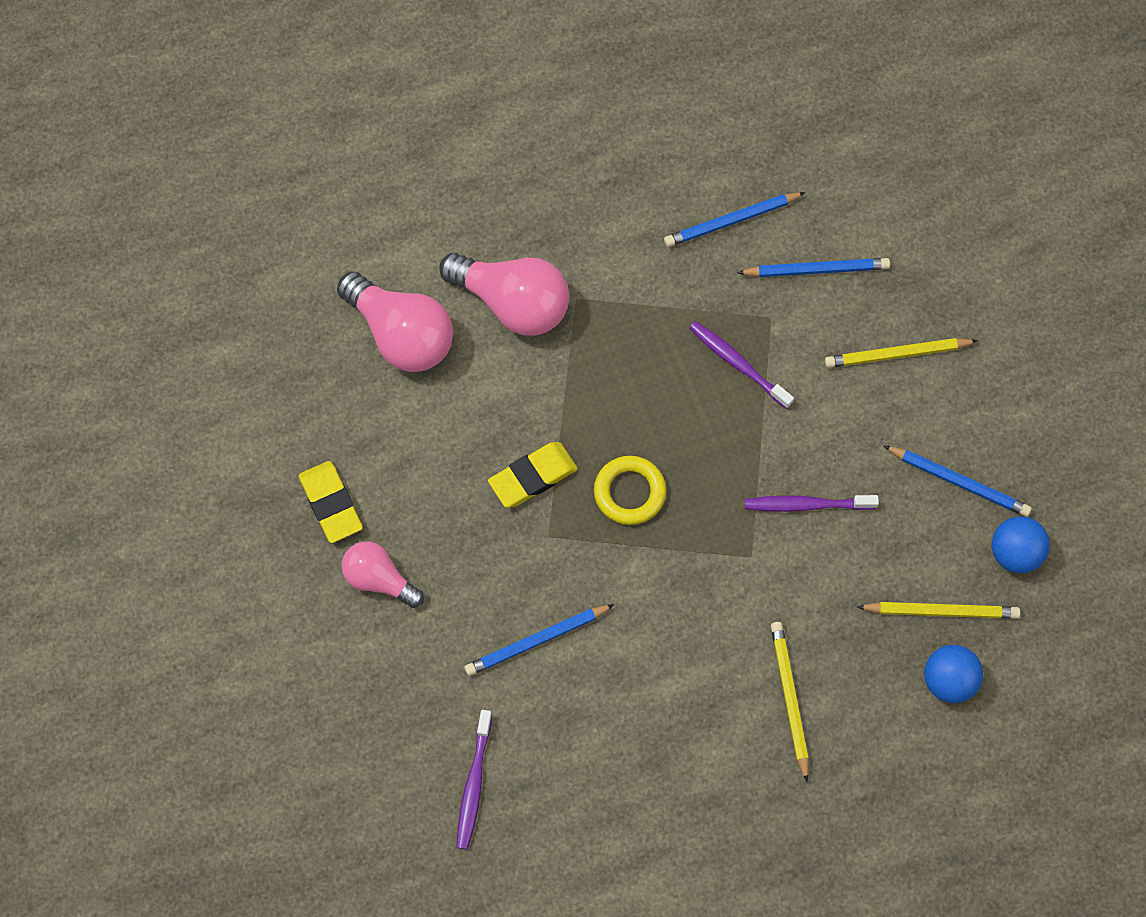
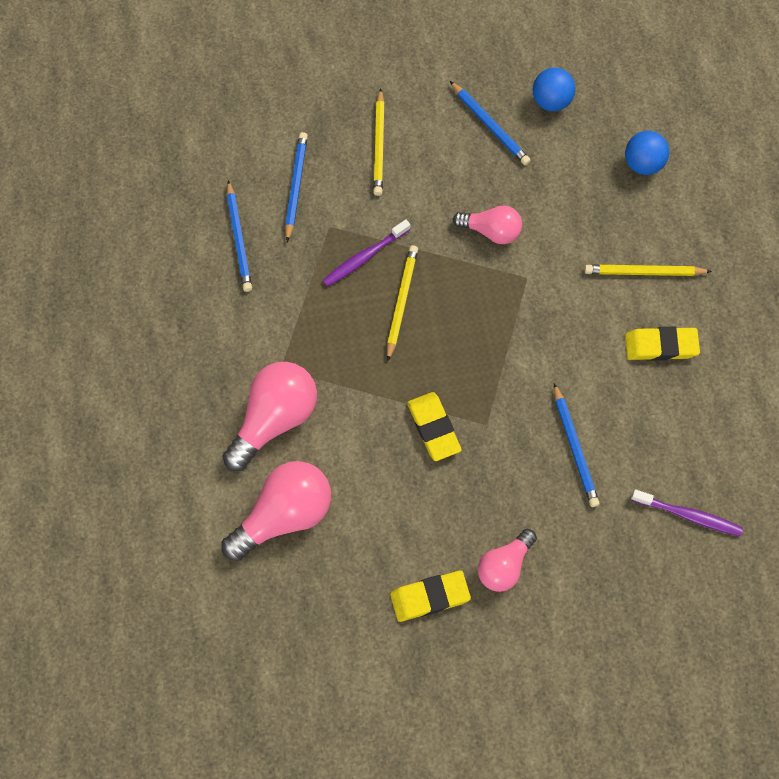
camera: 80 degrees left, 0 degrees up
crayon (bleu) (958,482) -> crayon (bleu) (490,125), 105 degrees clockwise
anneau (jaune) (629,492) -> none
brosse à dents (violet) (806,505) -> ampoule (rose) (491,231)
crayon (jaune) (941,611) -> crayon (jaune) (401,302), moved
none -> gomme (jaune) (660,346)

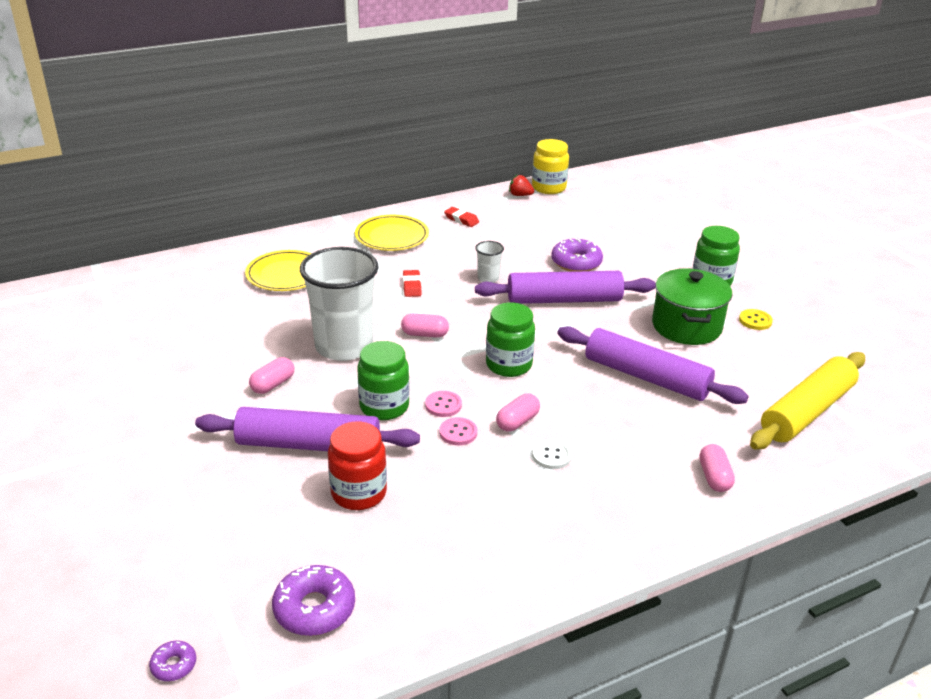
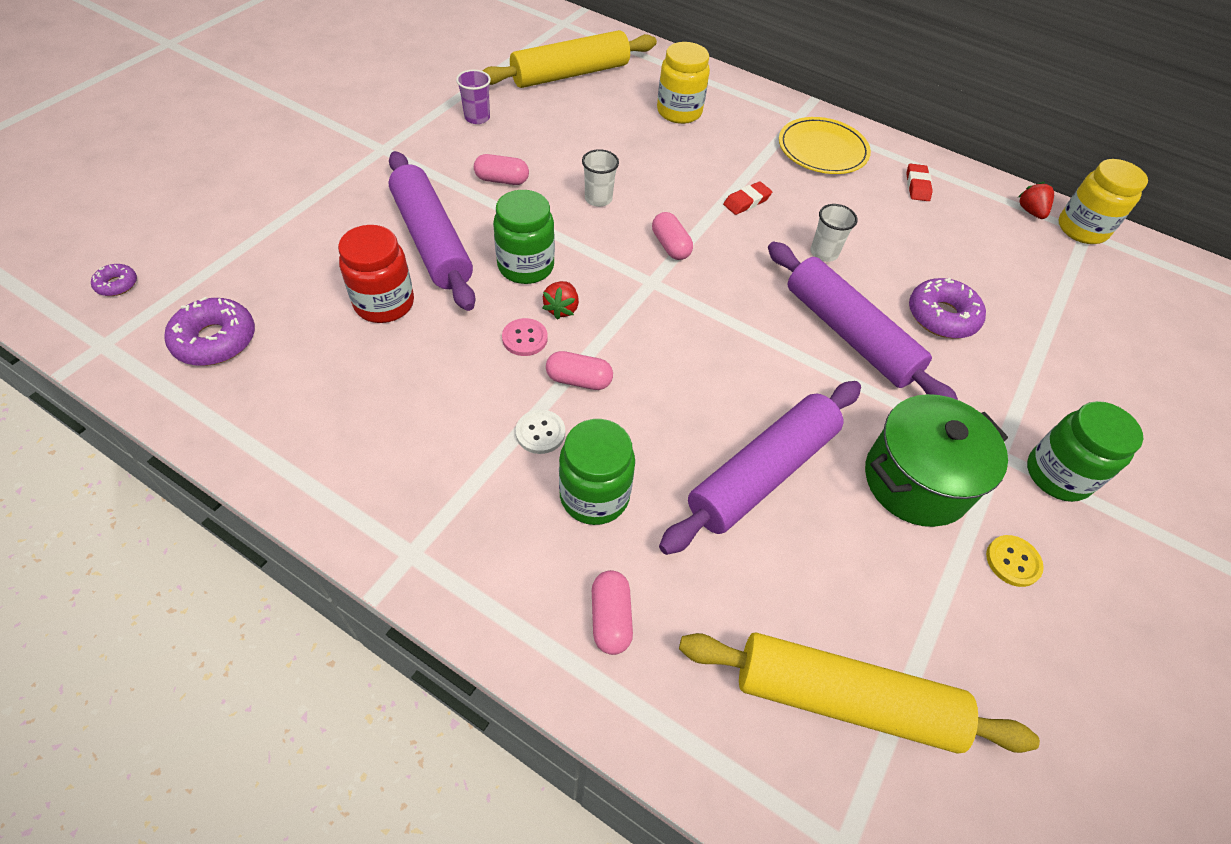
camera: 55 degrees right, 20 degrees up
gobelet (blanc) (344,346) -> gobelet (blanc) (598,199), x0.42
assiette (jaune) (286,274) -> bocal (jaune) (679,112)
bocal (vert) (508,365) -> bocal (vert) (594,496), moved
rouleau à pâtisserie (violet) (646,377) -> rouleau à pâtisserie (violet) (762,473), 45 degrees clockwise
bouton (rose) (443,405) -> fraise (rouge) (561,309)
gélule (rose) (714,477) -> gélule (rose) (610,618), 60 degrees counterclockwise
none -> rouleau à pâtisserie (jaune) (570,74)
none -> gobelet (violet) (477,118)

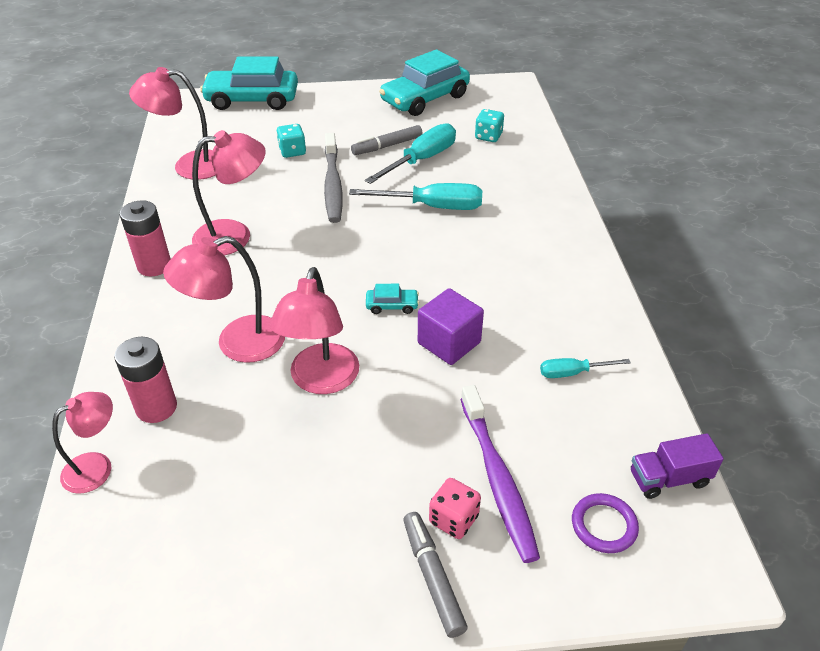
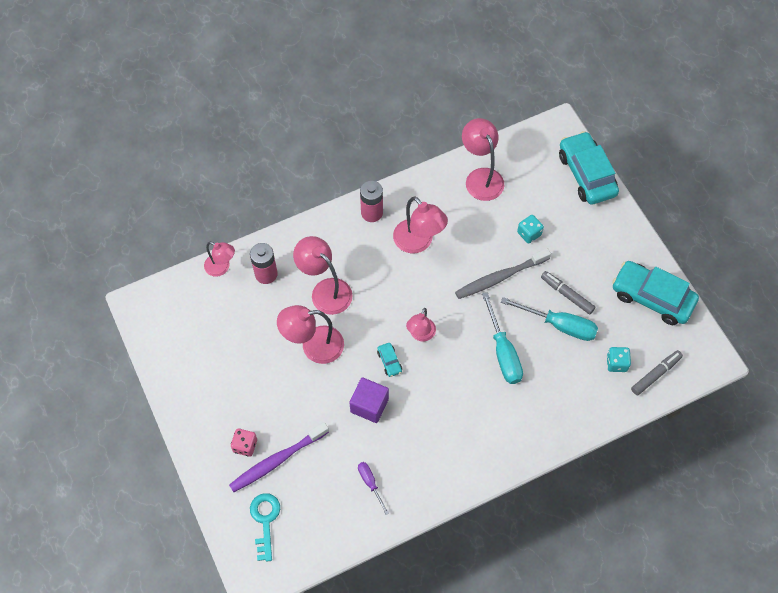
camera: 70 degrees right, 20 degrees up
tournevis (turquoise) (573,373) -> tournevis (violet) (370,483)
camion (violet) (669,478) -> none
anneau (violet) (604,525) -> clé (turquoise) (265,521)
feutre (gris) (433,577) -> feutre (gris) (656,374), moved
none -> lampe (rose) (420,335)

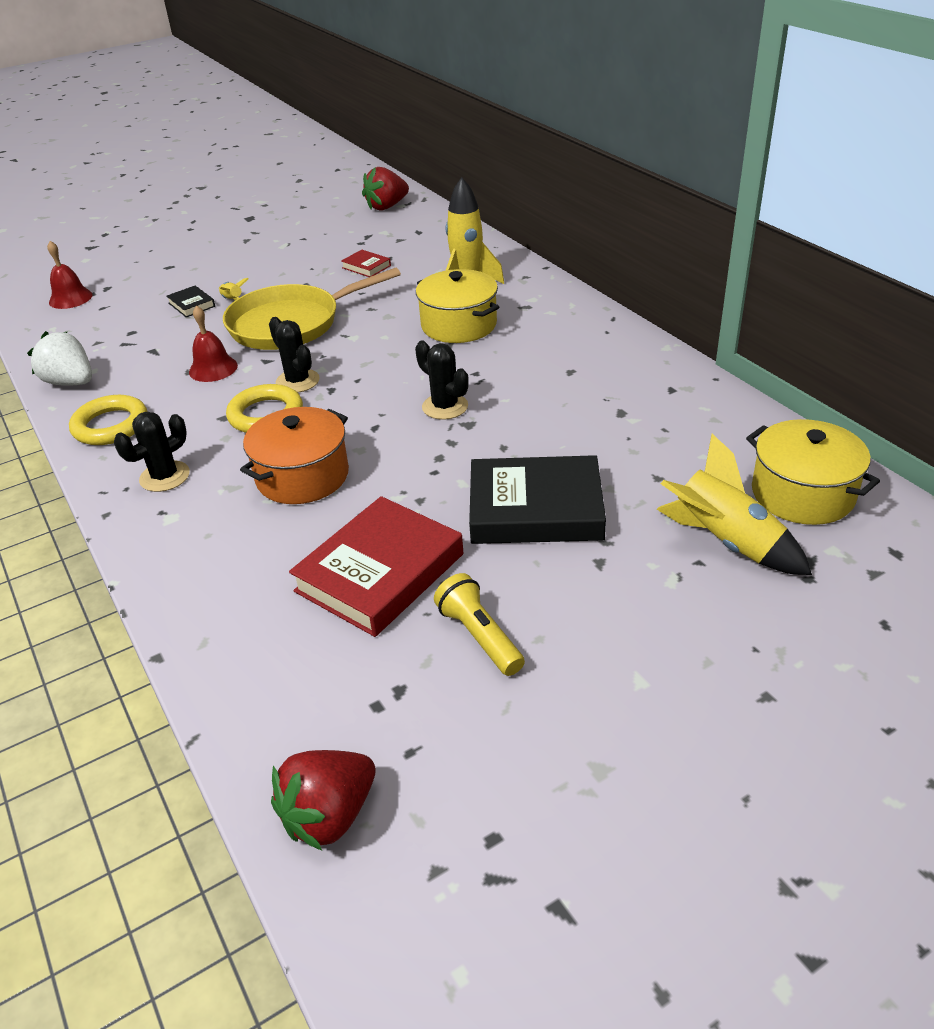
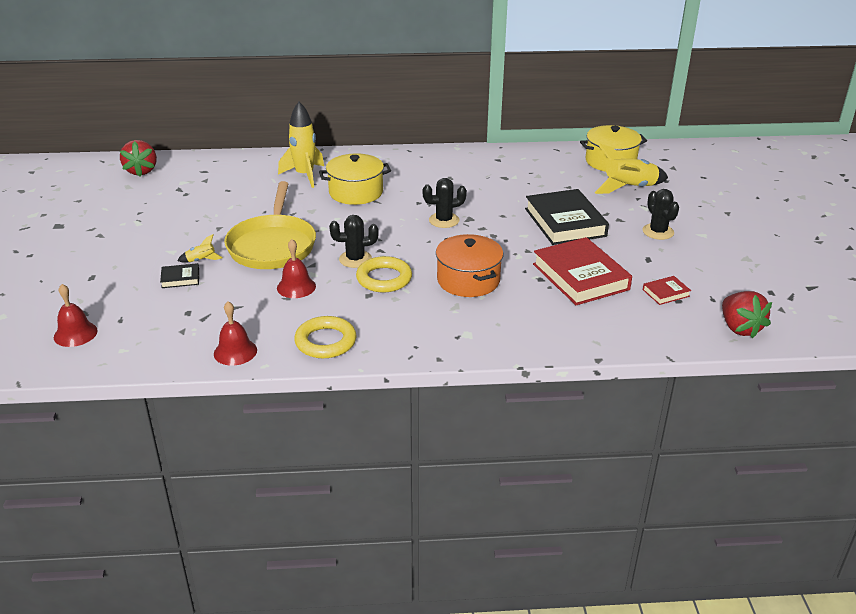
camera: 65 degrees left, 5 degrees down
livre (rouge) (366,267) -> livre (rouge) (666,293), moved
fraise (blanc) (70,382) -> cloche (rouge) (235,352)
cactus (noir) (164,476) -> cactus (noir) (658,232), moved
livre (noir) (535,509) -> livre (noir) (565,222), 45 degrees counterclockwise
lampe de poche (jaune) (479,636) -> none

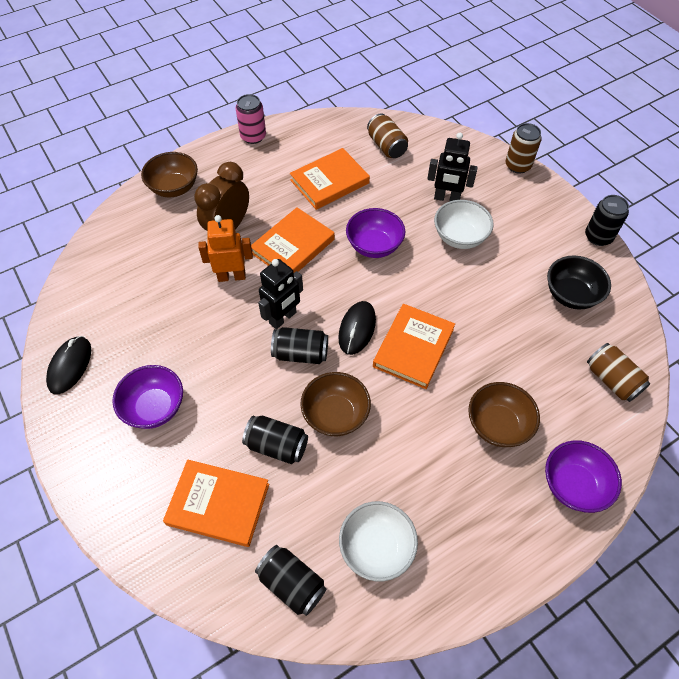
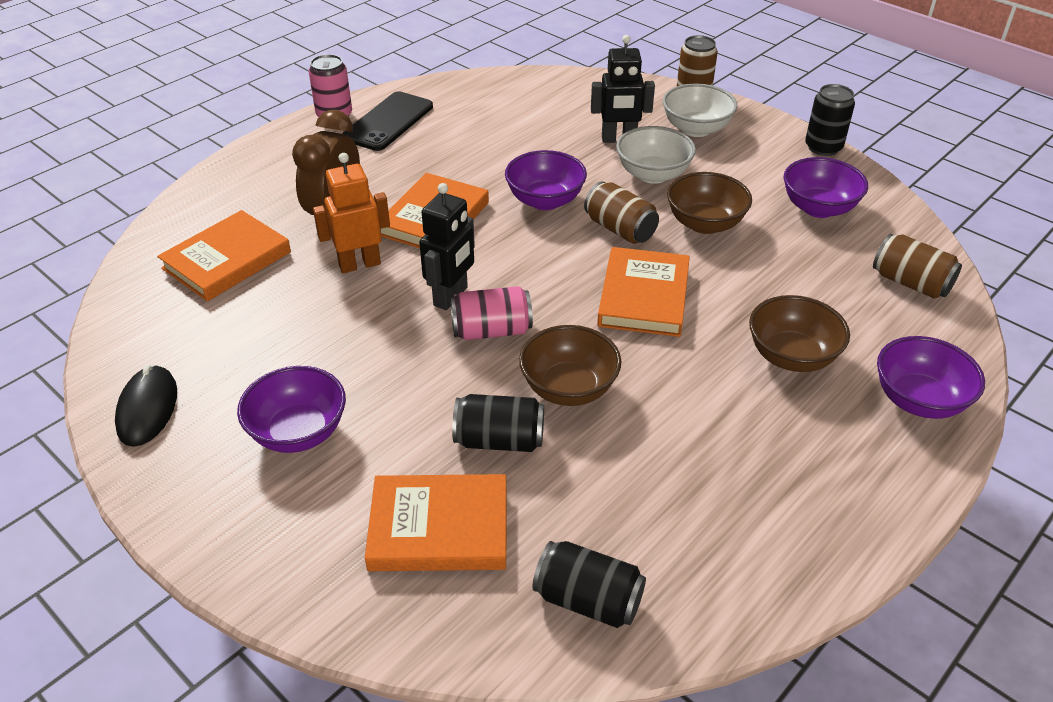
camera: 15 degrees left, 15 degrees down
canette (marron) (386,146) -> canette (marron) (620,229), moved
livre (orange) (329,182) -> livre (orange) (227,260), moved
bol (marron) (174,188) -> bol (marron) (705,224), moved
bol (noir) (571,295) -> bol (violet) (818,208)
souris (noir) (357,329) -> none
canette (noir) (300,353) -> canette (rose) (491,330)
bol (blanc) (376,547) -> bol (blanc) (696,129), moved
none -> téléphone (noir) (388,122)

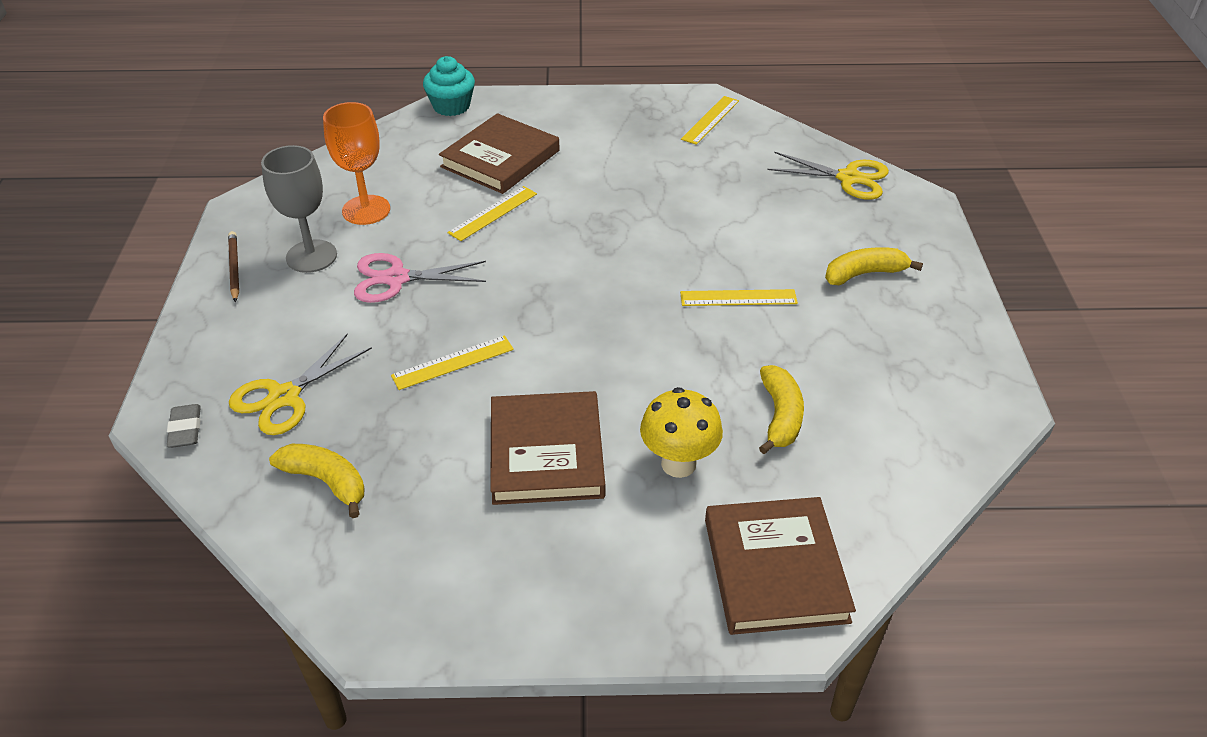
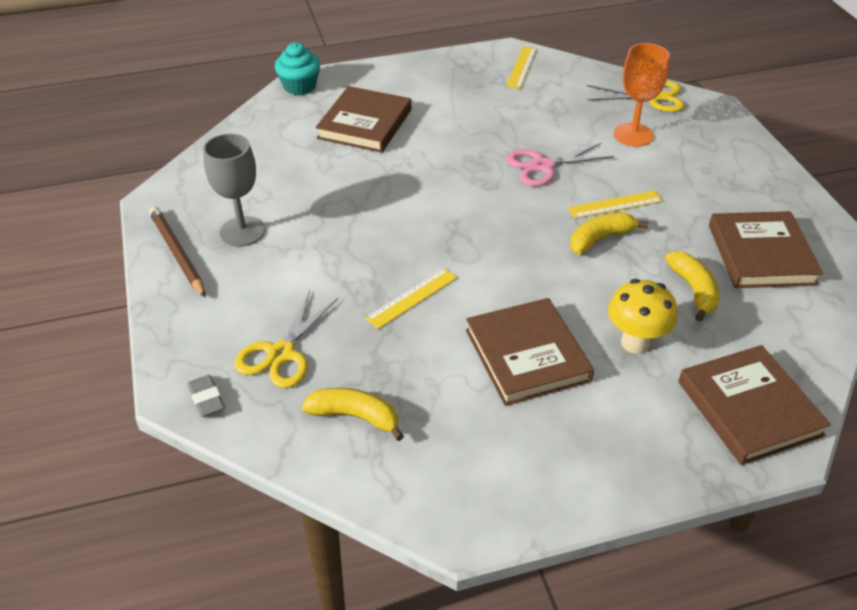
camera: 15 degrees left, 0 degrees up
verre à pied (orange) (366,210) -> verre à pied (orange) (633,135), moved
règle (jaune) (493,213) -> none
crayon (marron) (234,268) -> crayon (marron) (177,253), x1.50
banane (jaune) (864,274) -> banane (jaune) (600,239), moved
ciseaux (rose) (396,278) -> ciseaux (rose) (543,166), moved
none -> livre (marron) (761,254)

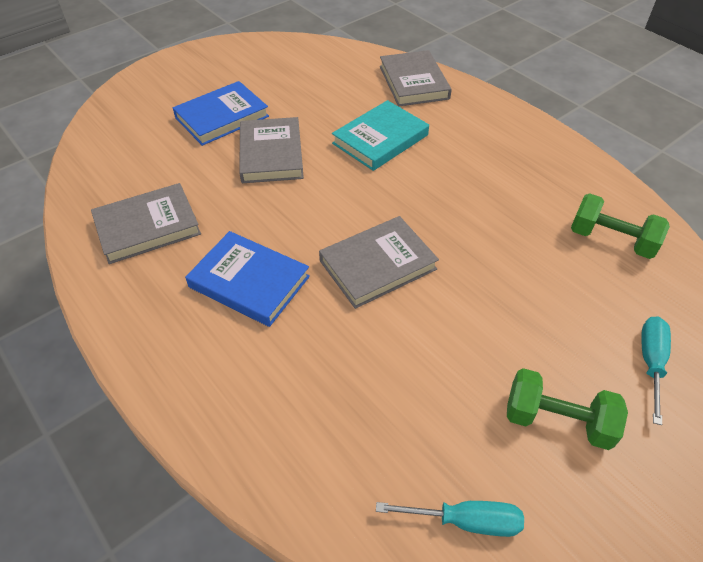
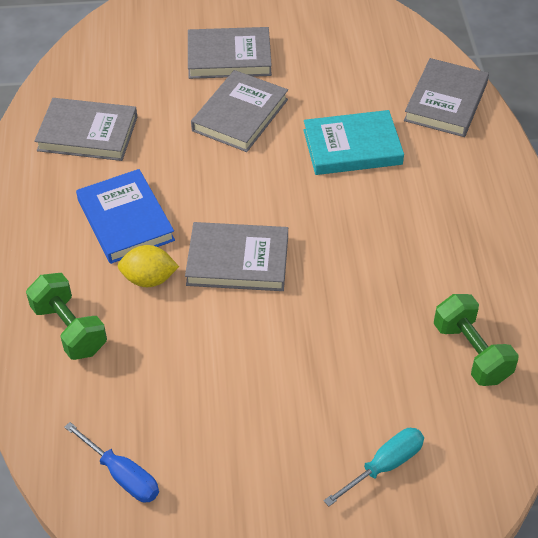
camera: 35 degrees right, 0 degrees up
livre (bleu) (222,117) -> livre (gris) (229,57)
haltère (vert) (557,420) -> haltère (vert) (69,329), moved
tournevis (turquoise) (465,521) -> tournevis (bleu) (122,475)
none -> citron (jaune) (149,279)

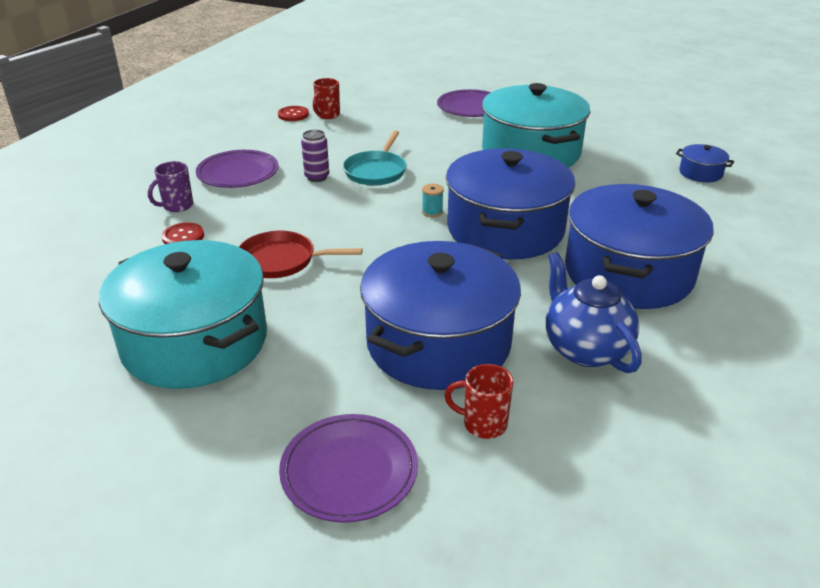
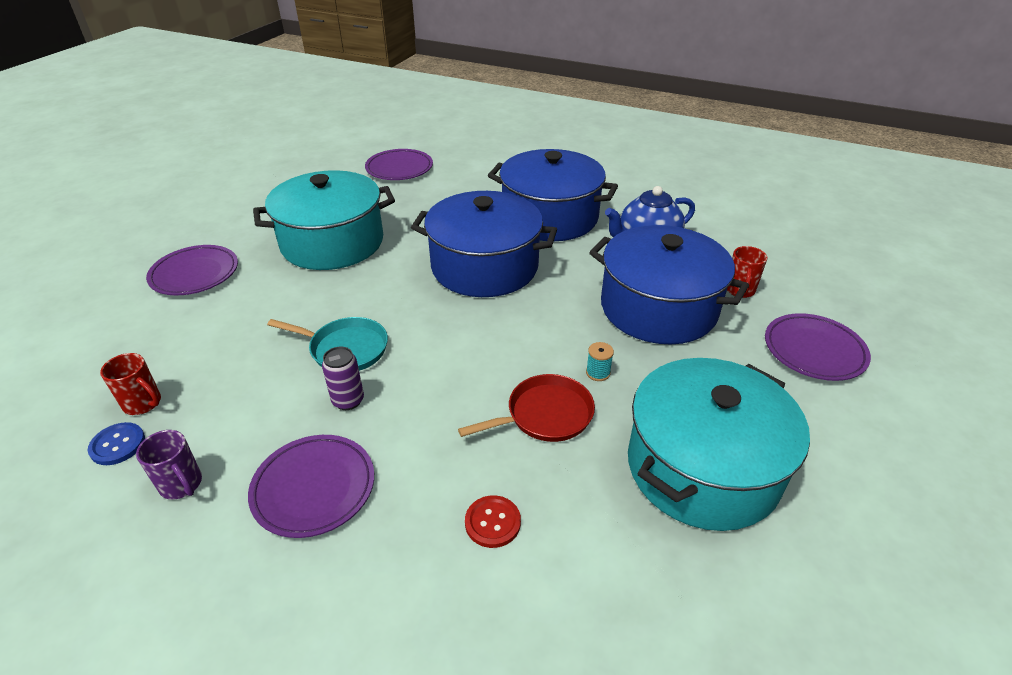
camera: 90 degrees left, 5 degrees up
bouton (rouge) (293,115) -> bouton (bleu) (117,445)
marmite (bleu) (700,173) -> assiette (violet) (399,168)
tasse (violet) (177,206) -> tasse (violet) (182,485), moved
bobine (turquoise) (432,212) -> bobine (turquoise) (598,373), moved
poêle (rouge) (282,260) -> poêle (rouge) (545,415), 120 degrees counterclockwise

